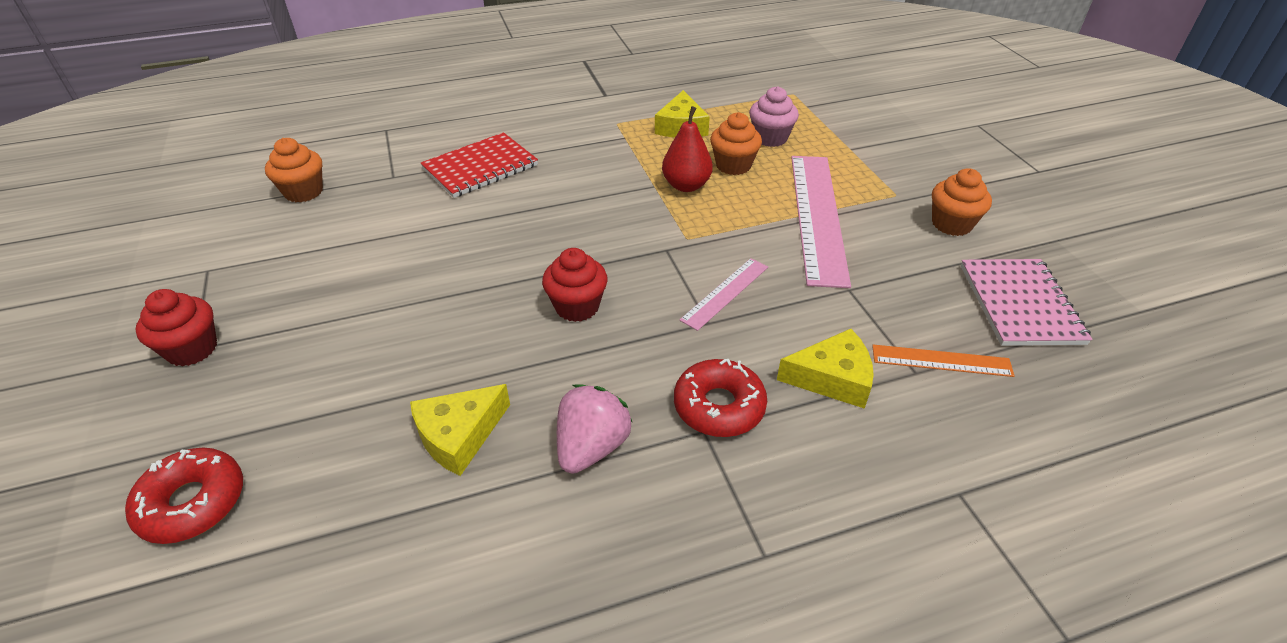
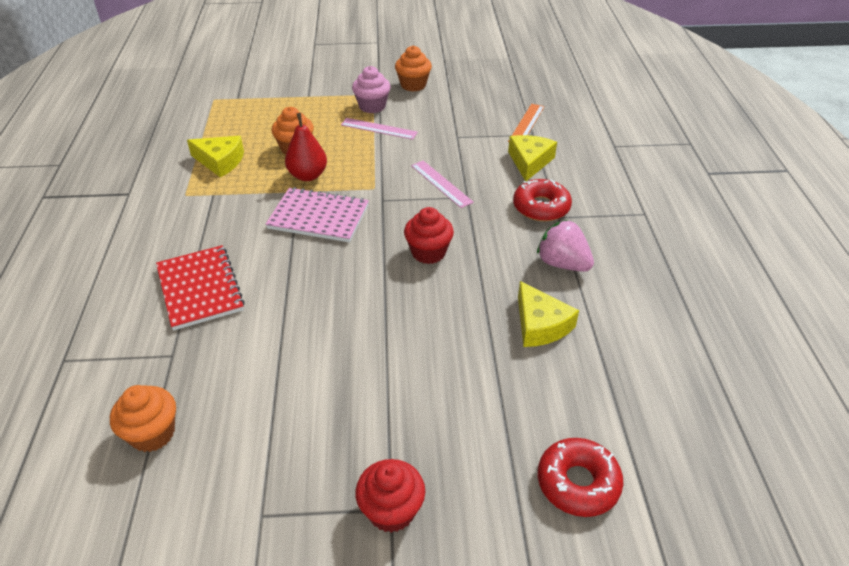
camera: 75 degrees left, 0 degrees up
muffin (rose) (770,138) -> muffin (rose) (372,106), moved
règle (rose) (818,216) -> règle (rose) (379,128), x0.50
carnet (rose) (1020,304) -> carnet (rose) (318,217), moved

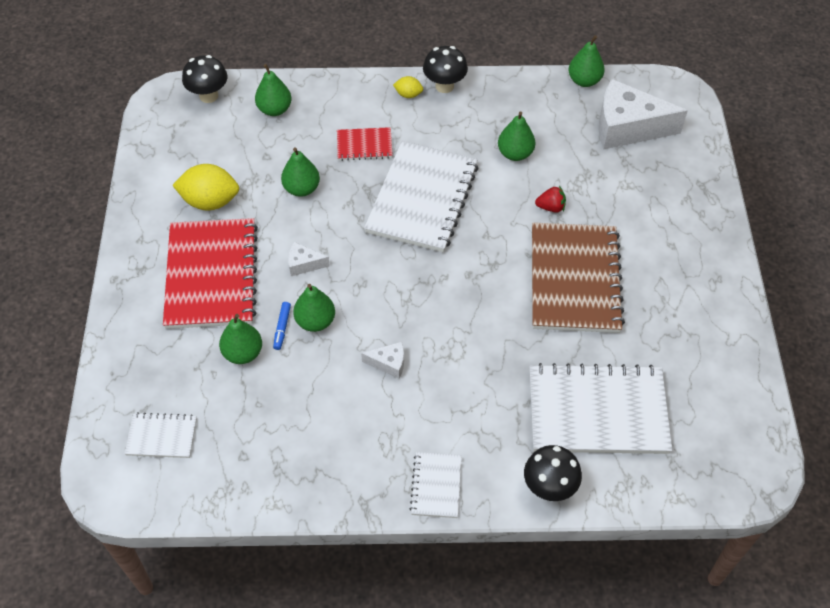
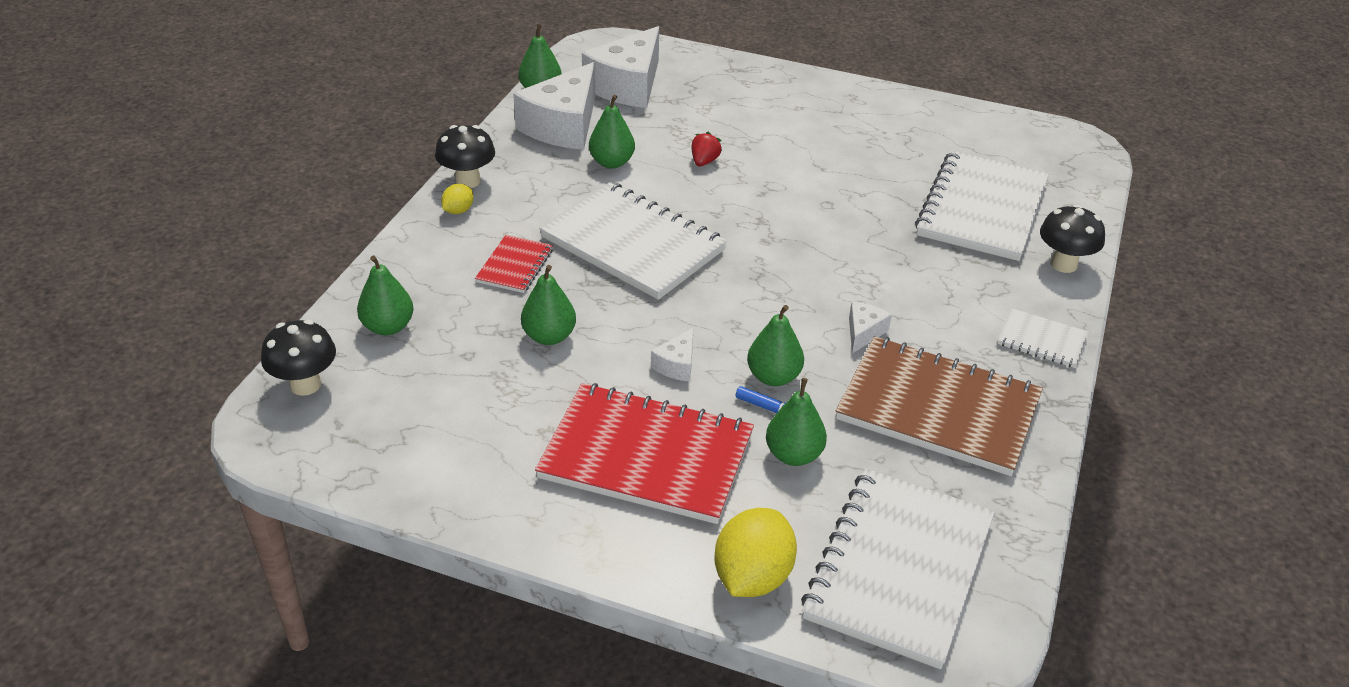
camera: 70 degrees left, 15 degrees down
citron (jaune) (210,201) -> citron (jaune) (752,577), moved
carnet (marron) (575,279) -> carnet (marron) (938,409), moved
carnet (blanc) (161,436) -> carnet (blanc) (898,568), x2.10
none -> fromage (blanc) (563,126)

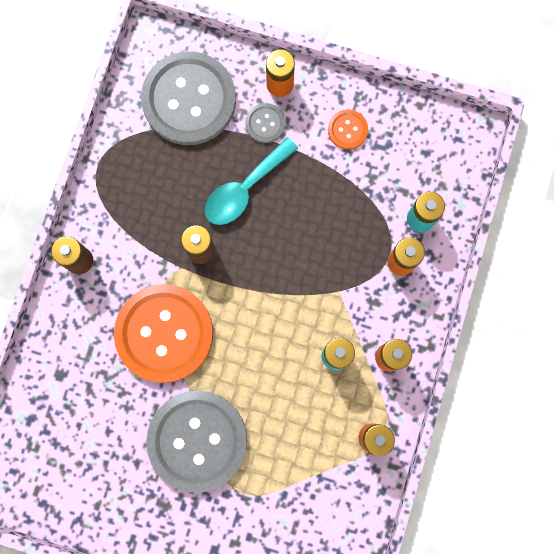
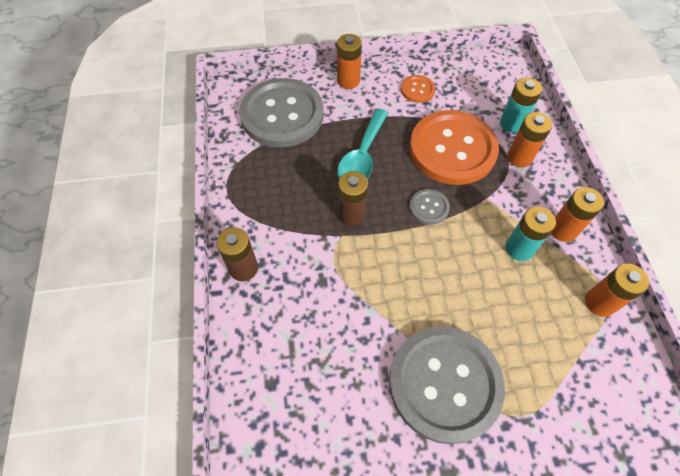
camera: 25 degrees left, 20 degrees down
bouton (gris) (265,123) -> bouton (gris) (429,207), moved
bouton (orange) (164,333) -> bouton (orange) (452,149), moved

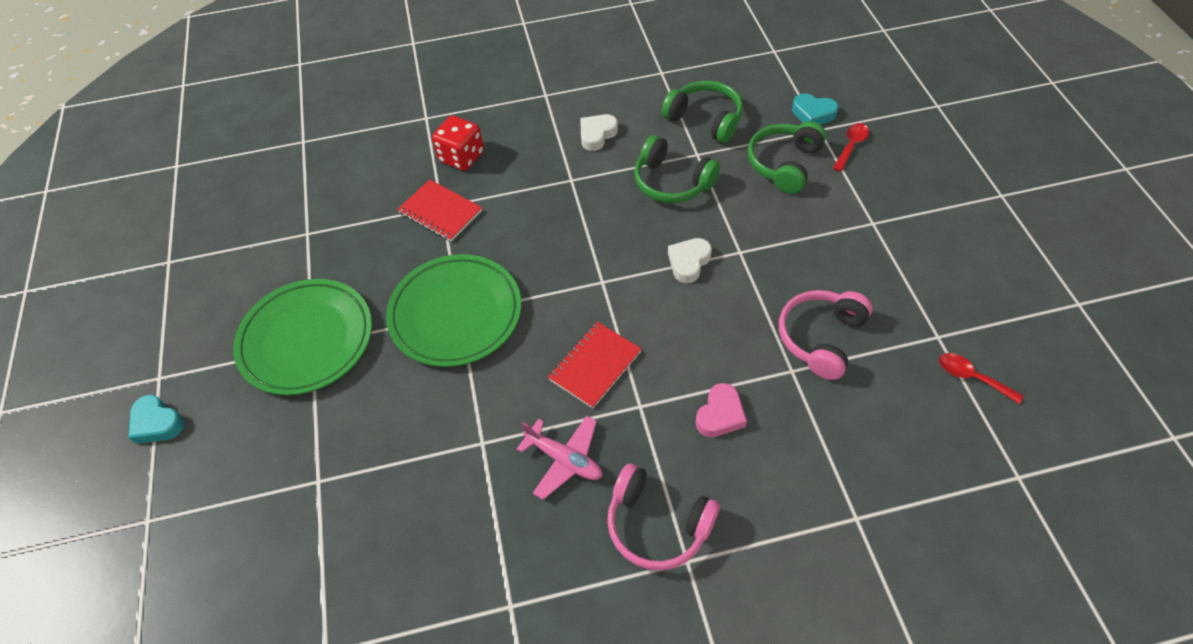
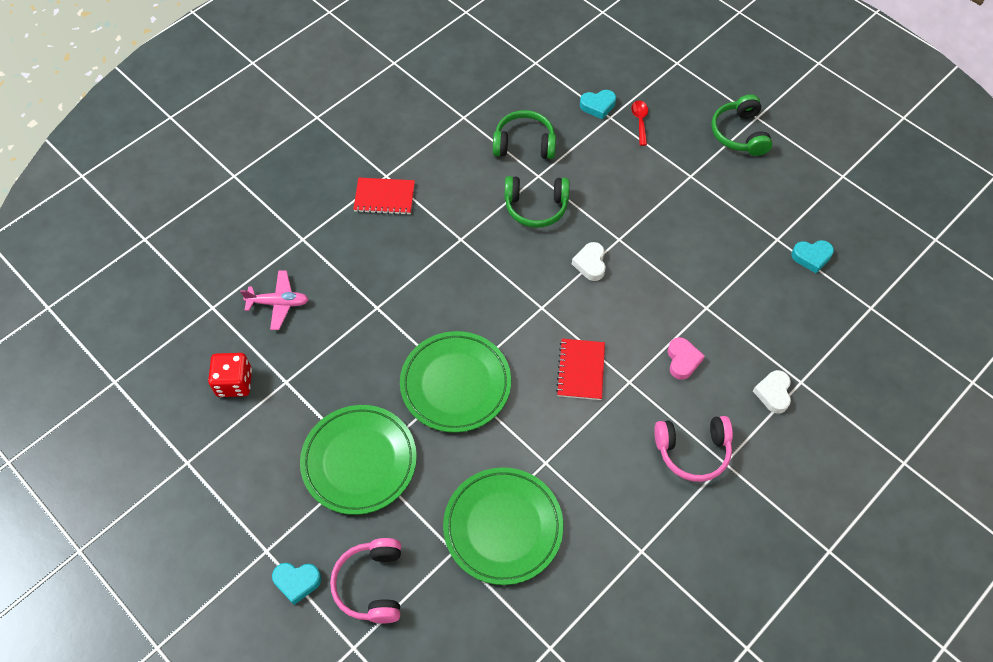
camera: 35 degrees left, 5 degrees up
cœur (blanc) (597,135) -> cœur (blanc) (773,393), moved
dé (rouge) (461,157) -> dé (rouge) (234,383), moved
casque audio (vert) (784,164) -> casque audio (vert) (739,134), moved
carnet (rouge) (440,212) -> carnet (rouge) (384,197), moved
casque audio (rose) (821,338) -> casque audio (rose) (372,584), moved
cuillère (rouge) (972,377) -> cœur (turquoise) (811,257)
avion (rose) (564,459) -> avion (rose) (278,303), moved
none -> assiette (vert) (503,527)

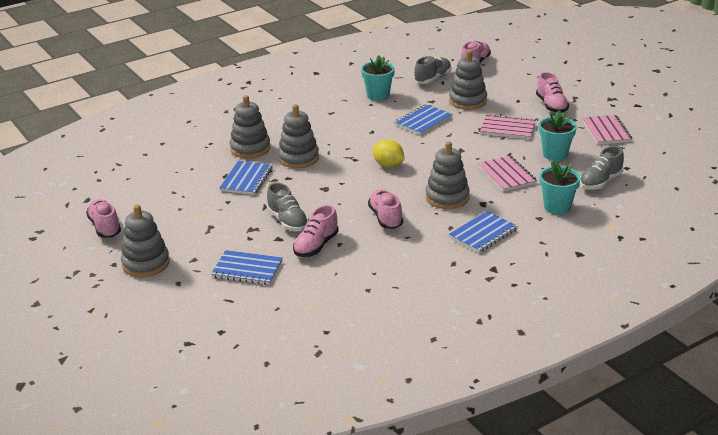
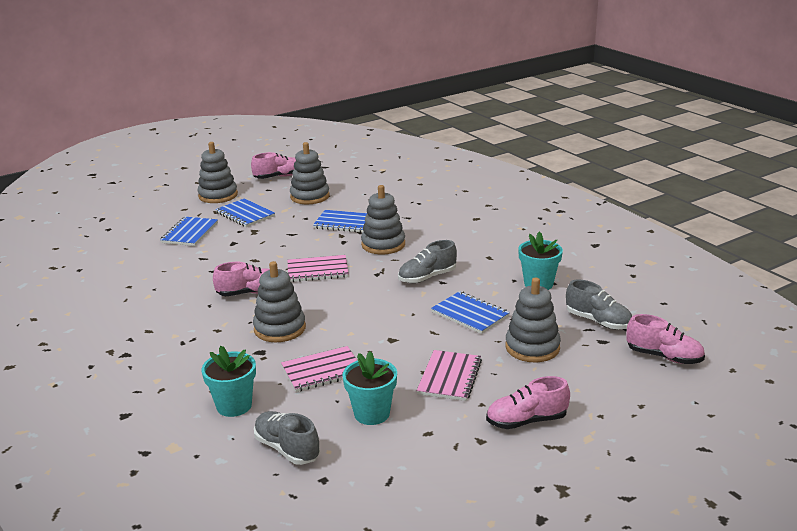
camera: 90 degrees right, 5 degrees down
jouet à empiler (gris) (250,148) -> jouet à empiler (gris) (310,196), moved
carnet (rose) (606,131) -> carnet (rose) (317,270), moved
citron (jaune) (388,165) -> none
chaussure (gris) (287,221) -> chaussure (gris) (427,277), moved
chaussure (rose) (316,246) -> none
carnet (bleu) (483,233) -> carnet (bleu) (245,214), moved

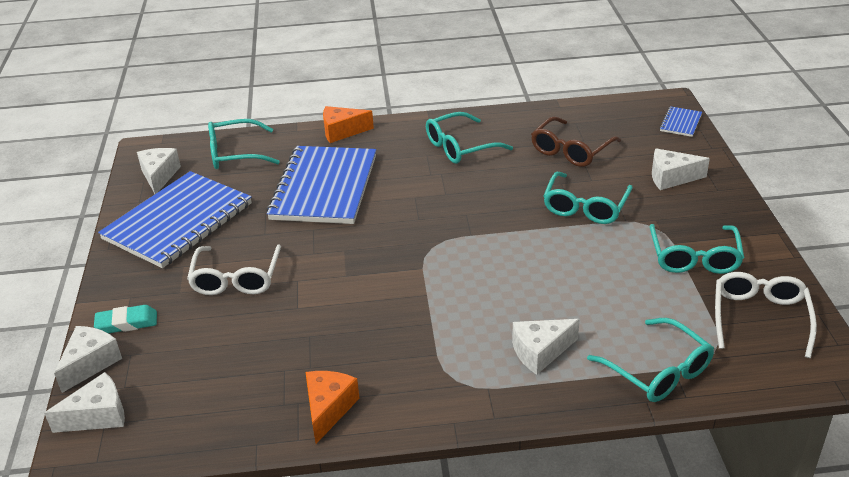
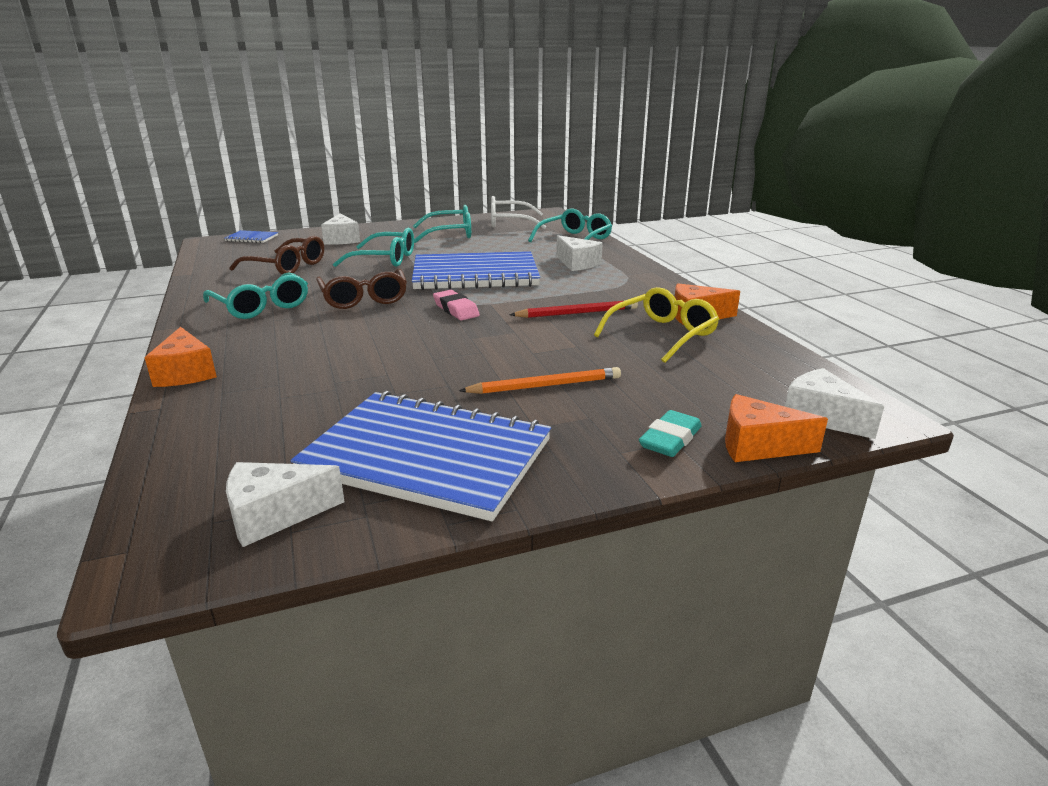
camera: 105 degrees left, 10 degrees down
lunettes (turquoise) (236,153) -> none
carnet (bleu) (324,187) -> carnet (bleu) (475,274), moved
lunettes (blanc) (236,278) -> crayon (orange) (544,385)
gomme (turquoise) (127,323) -> gomme (turquoise) (670,439), 60 degrees clockwise
fromage (blanc) (90,363) -> fromage (orange) (758,445)
none -> lunettes (marron) (364,298)
none -> lunettes (jaune) (661,335)
none -> gomme (rose) (456,310)
none -> crayon (rouge) (577,313)

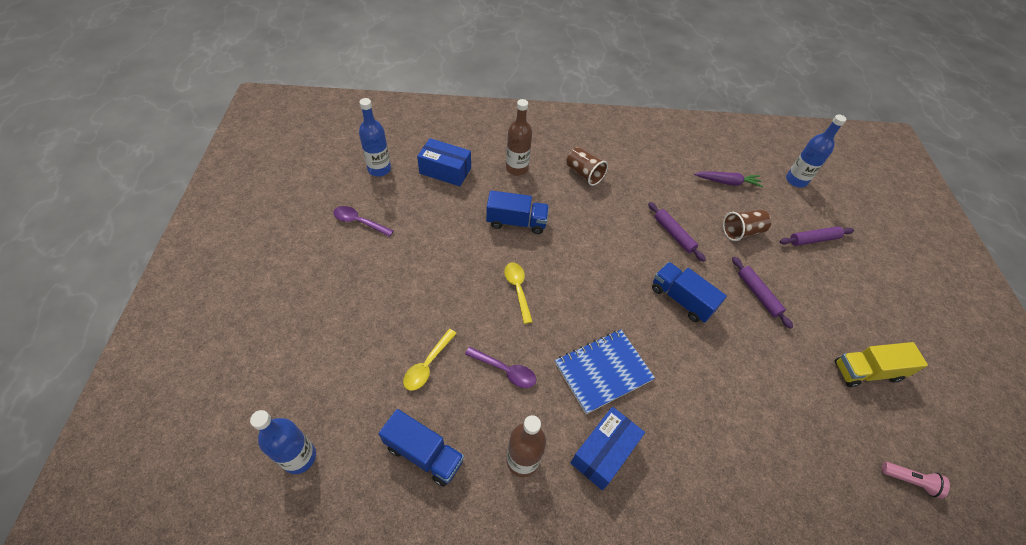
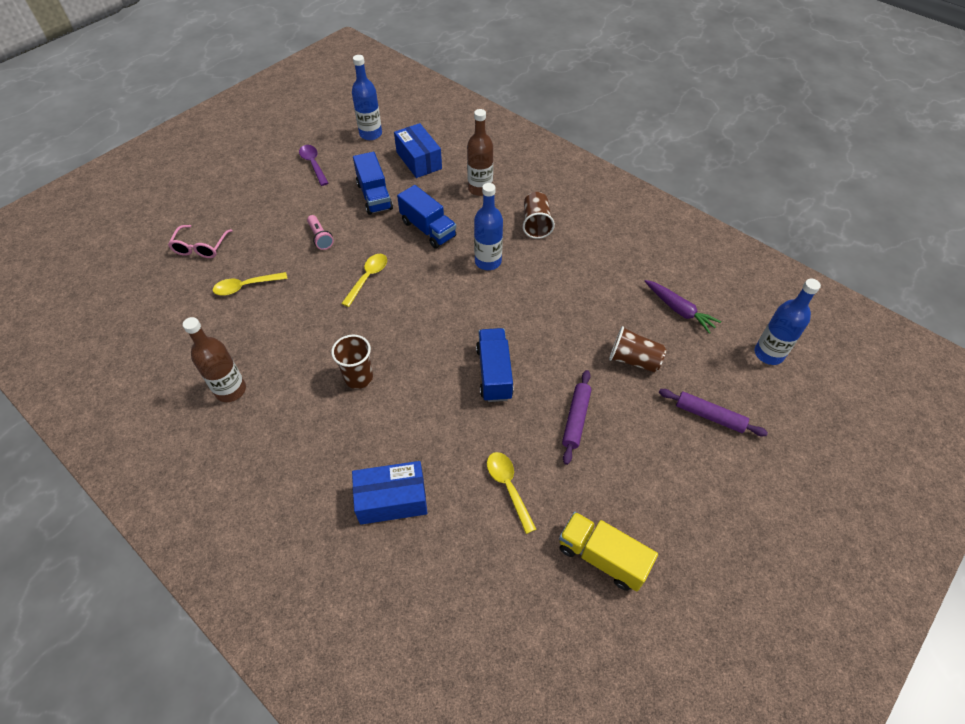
camera: 45 degrees right, 0 degrees up
rouleau à pâtisserie (violet) (673,234) -> none
carnet (bleu) (603,371) -> gobelet (marron) (358,377)
cuillère (violet) (505,370) -> none
boîte (bleu) (604,452) -> boîte (bleu) (392,500), moved
camion (bleu) (424,453) -> camion (bleu) (374,196), moved
bouteille (bleu) (299,457) -> bouteille (bleu) (488,261), moved
lampe de poche (rose) (910,481) -> lampe de poche (rose) (320,237), moved
none -> lunettes (rose) (201,247)
none -> cuillère (jaune) (508,487)

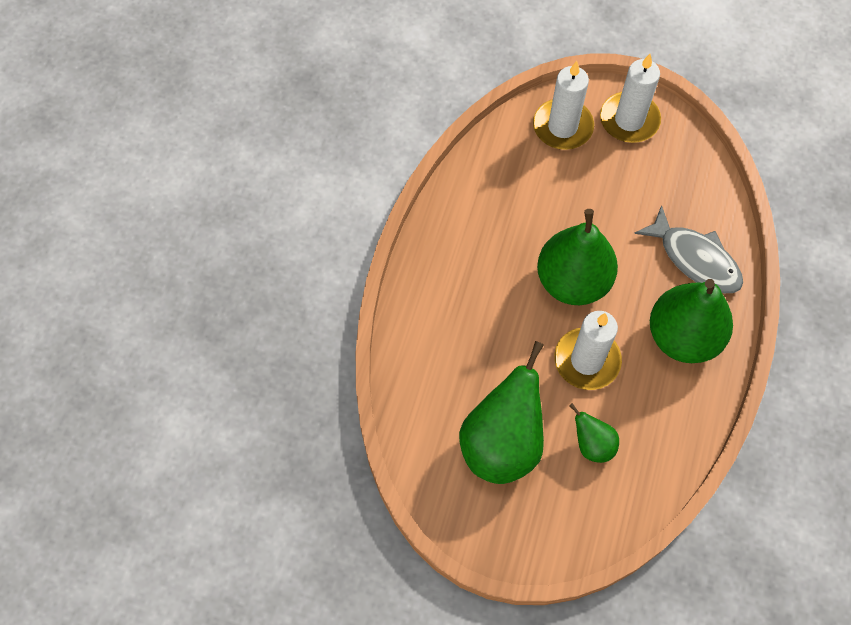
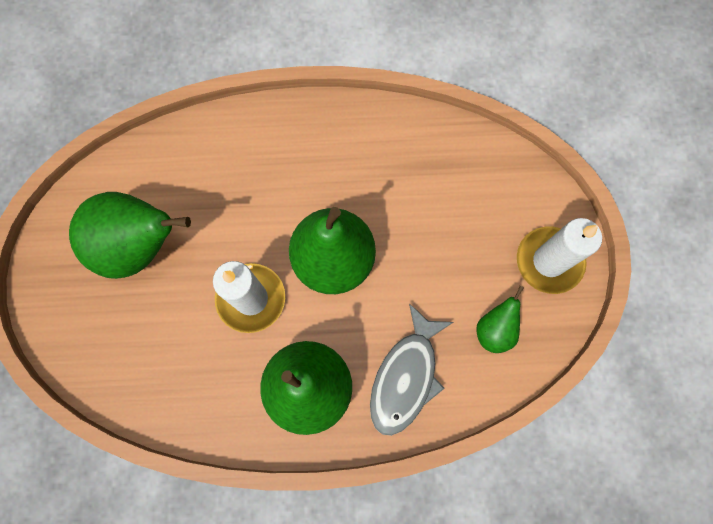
camera: 70 degrees right, 10 degrees up
bougie (blanc) (562,127) -> none
poire (vert) (592,444) -> poire (vert) (494,330), moved

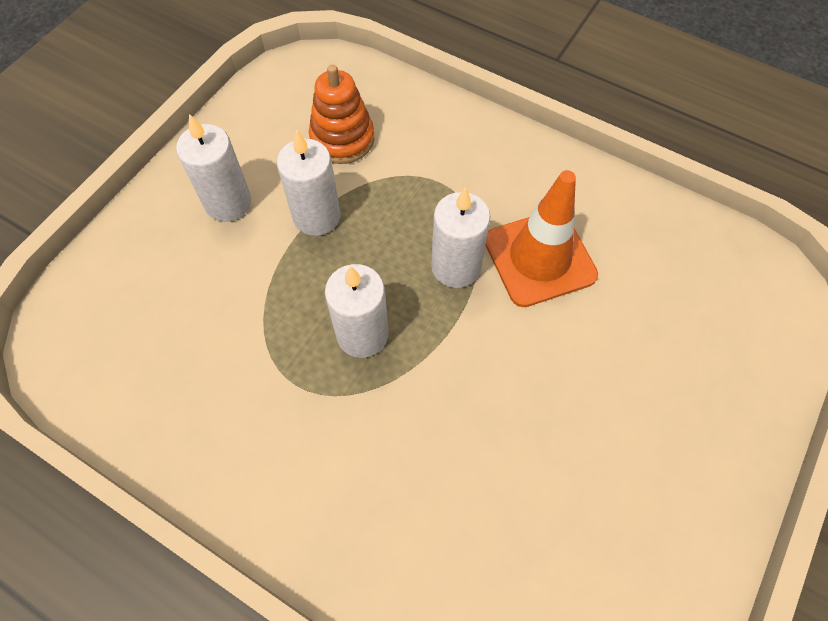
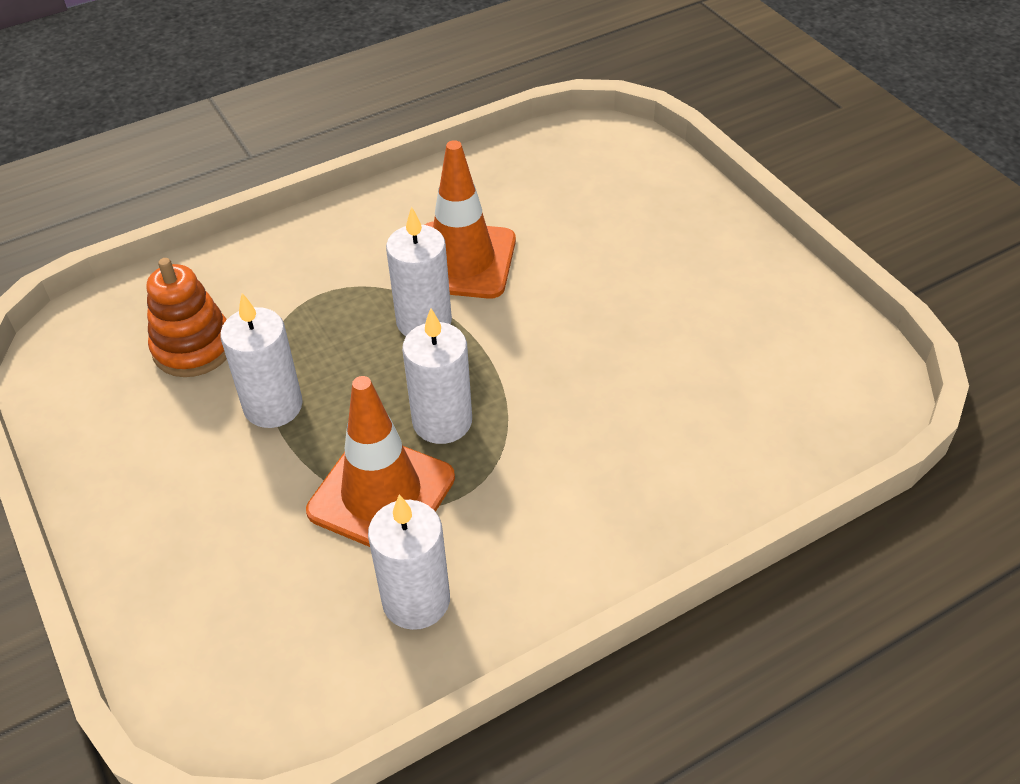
camera: 60 degrees left, 15 degrees down
bougie (blanc) (228,203) -> bougie (blanc) (416,600), moved
none -> cône de chantier (orange) (381,494)

